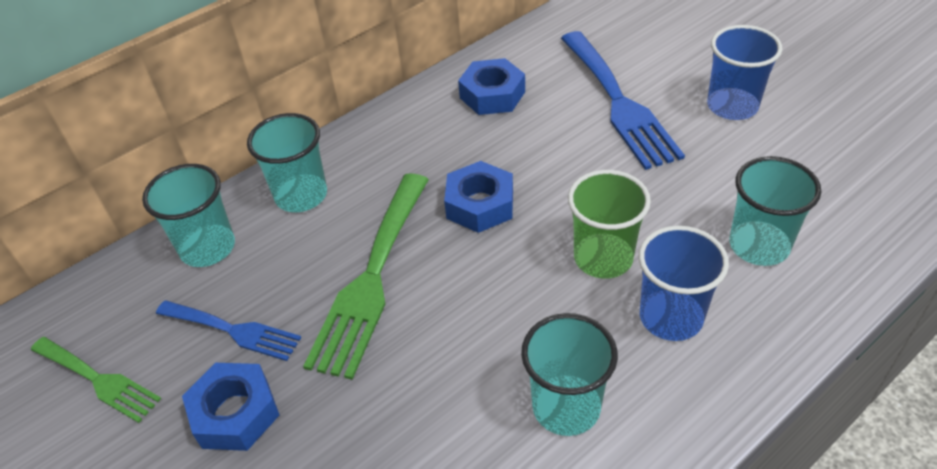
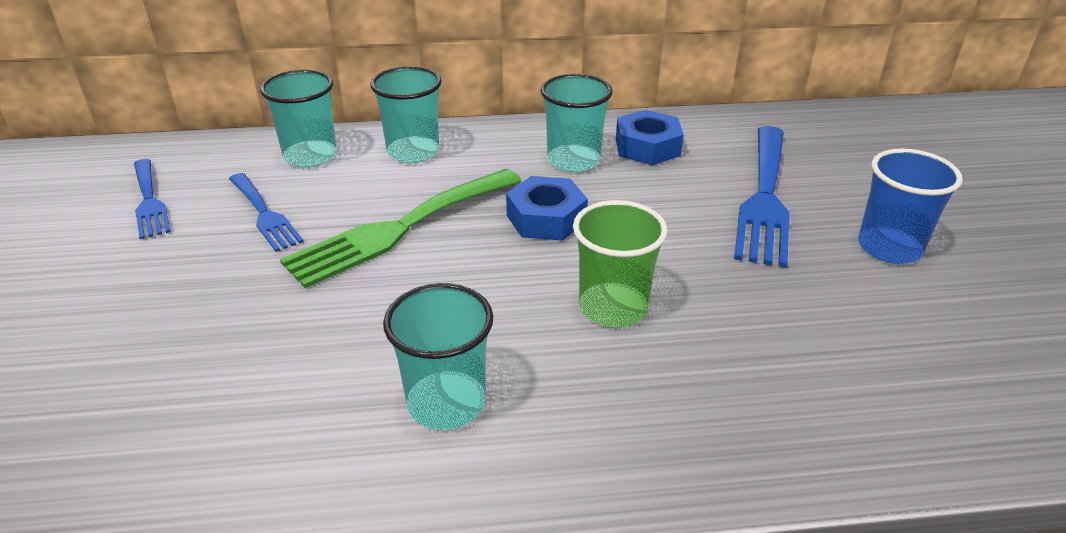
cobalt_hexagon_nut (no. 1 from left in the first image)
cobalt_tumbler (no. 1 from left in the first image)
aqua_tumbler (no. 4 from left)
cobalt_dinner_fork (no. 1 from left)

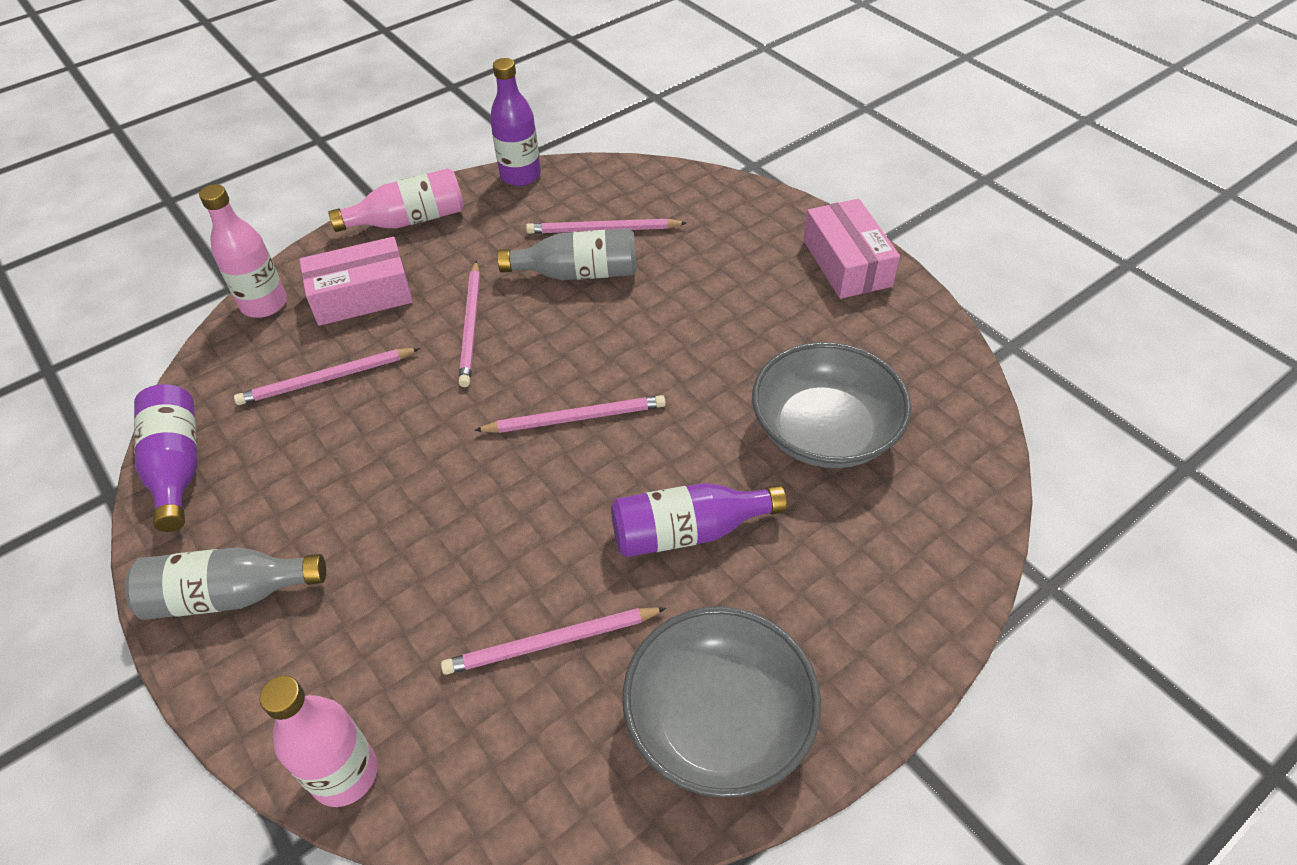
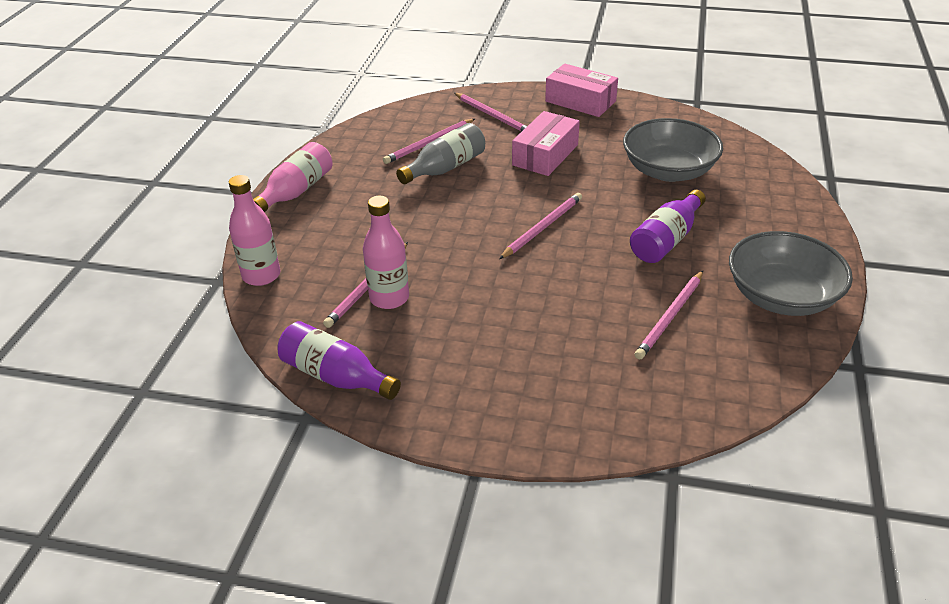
gray_bottle (no. 1 from left in the first image)
royal_purple_bottle (no. 2 from left in the first image)
rose-pink_bottle (no. 3 from left)
rose-pink_parcel (no. 1 from left)
rose-pink_wooden_pencil (no. 3 from left)

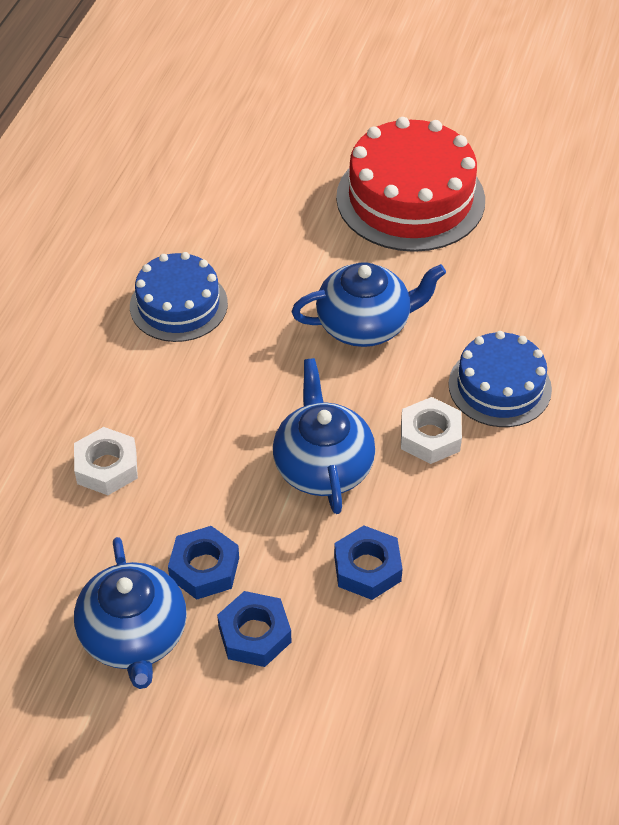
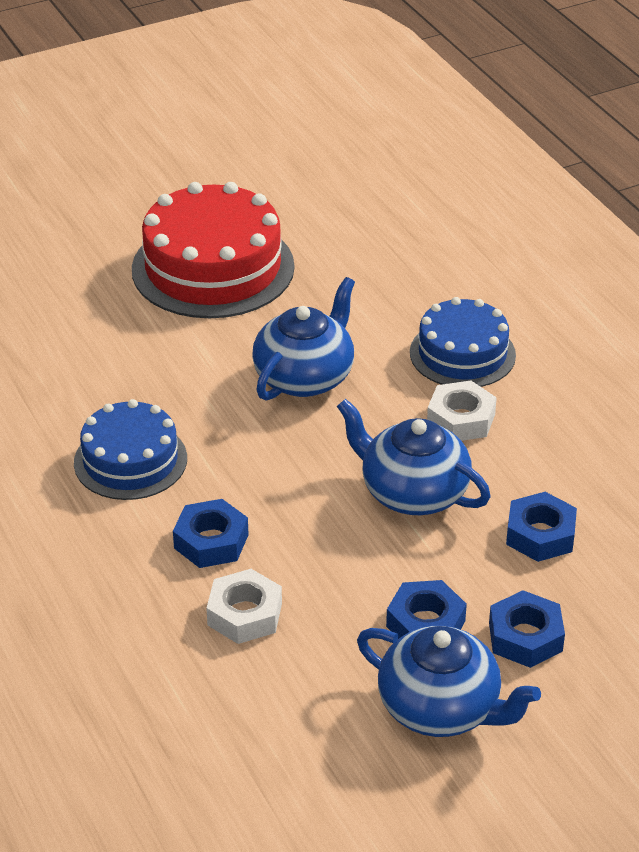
cobalt_hexagon_nut (no. 1 from left)

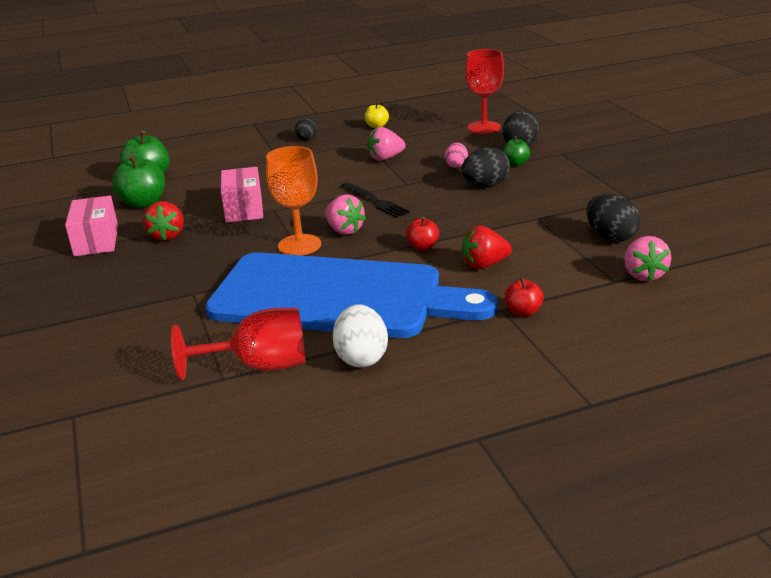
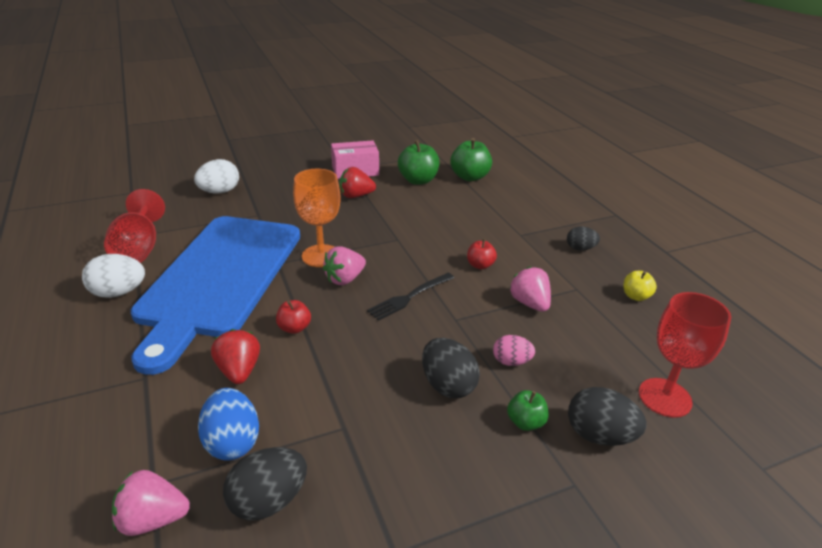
rose-pink_parcel (no. 2 from left in the first image)
pure_white_toy_egg (no. 2 from left)
cobalt_toy_egg
crimson_toy_apple (no. 2 from left)

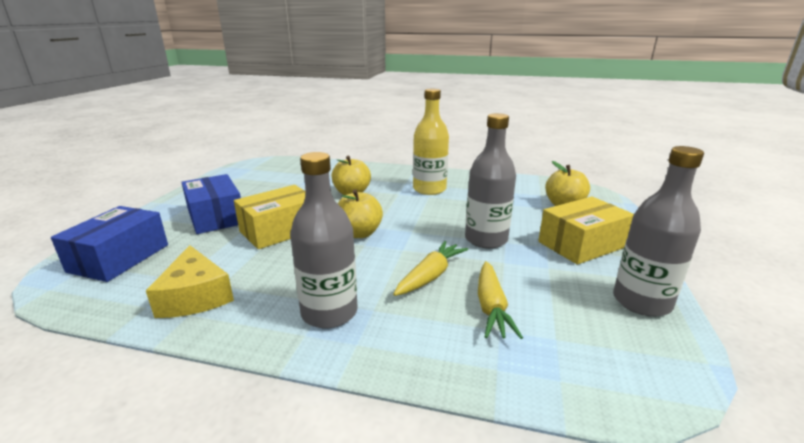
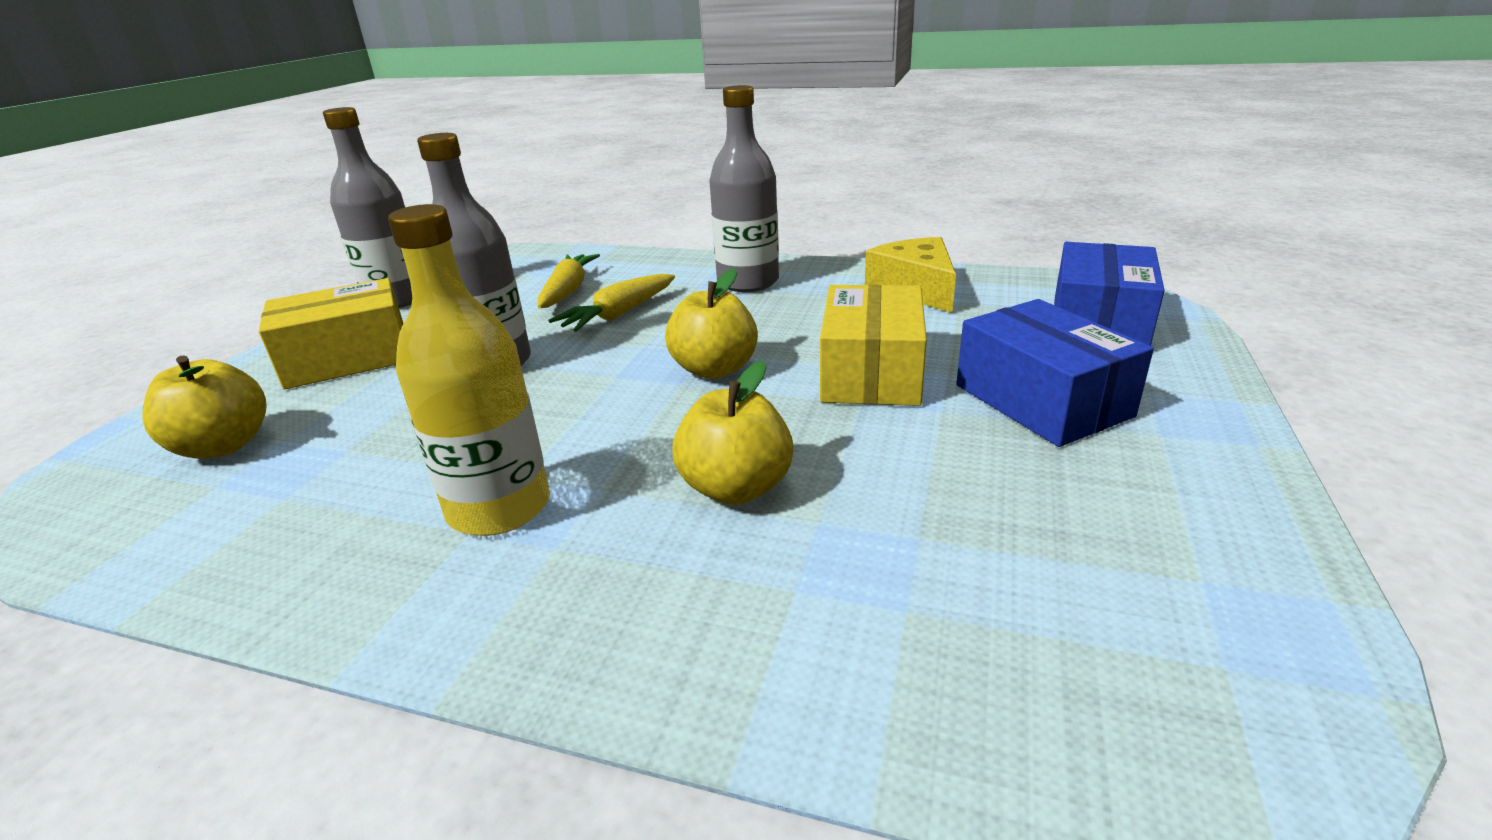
golden_parcel (no. 2 from left)

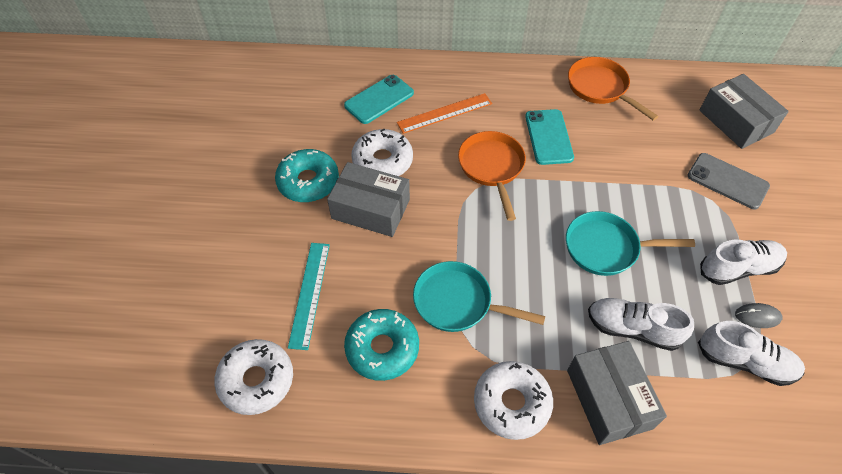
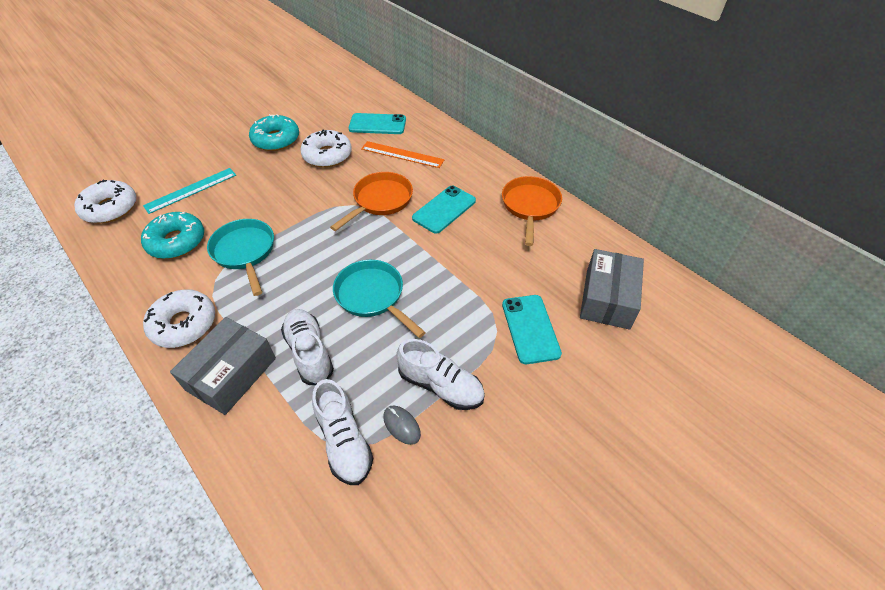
gray_parcel (no. 1 from left in the first image)
aqua_phone (no. 3 from left)

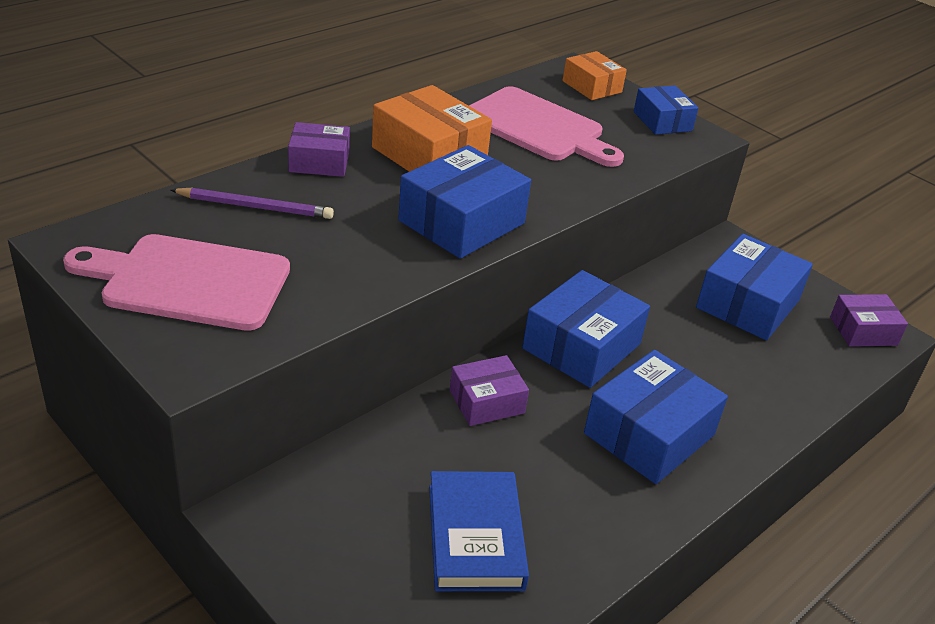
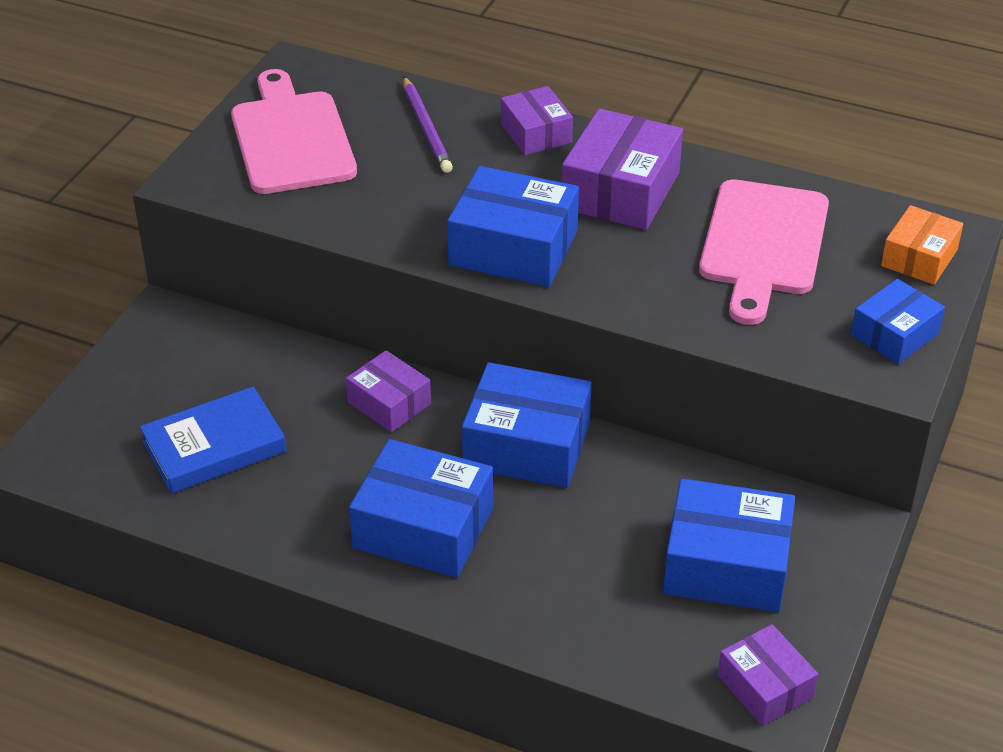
royal_purple_parcel (no. 3 from left)

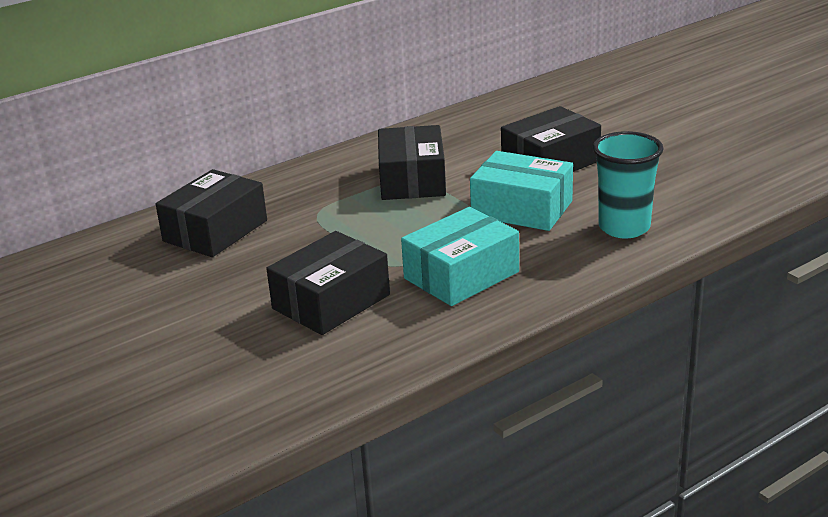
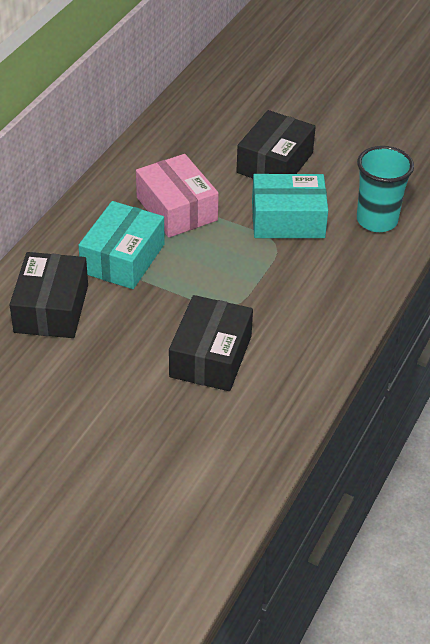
aqua_parcel (no. 1 from left)
rose-pink_parcel

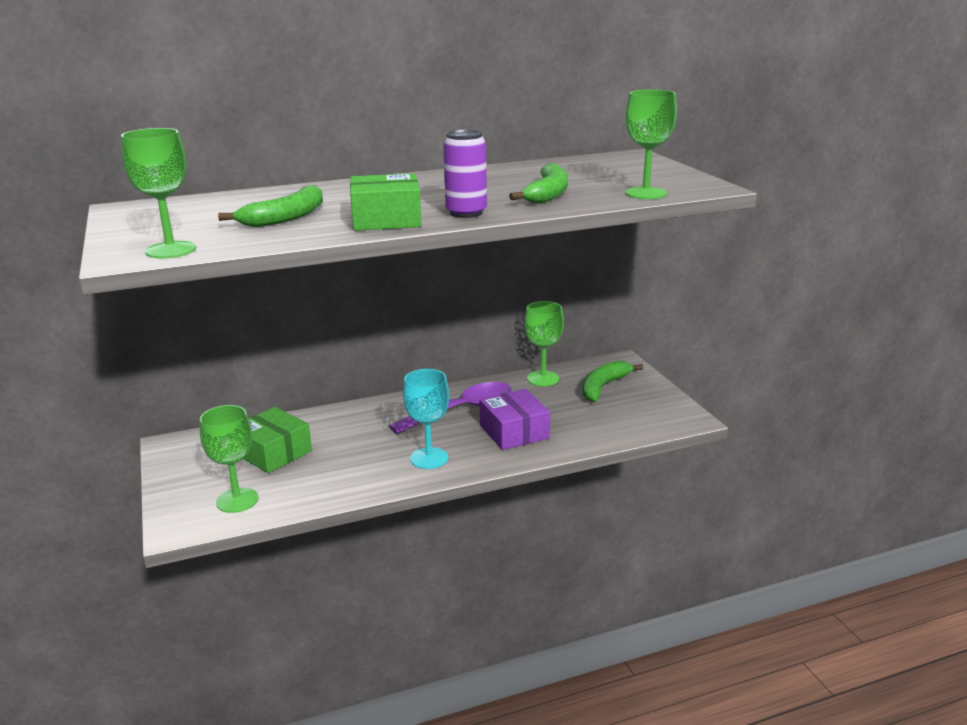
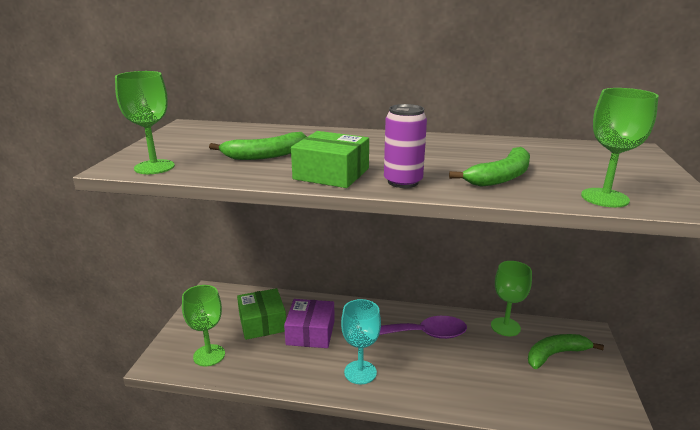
royal_purple_parcel

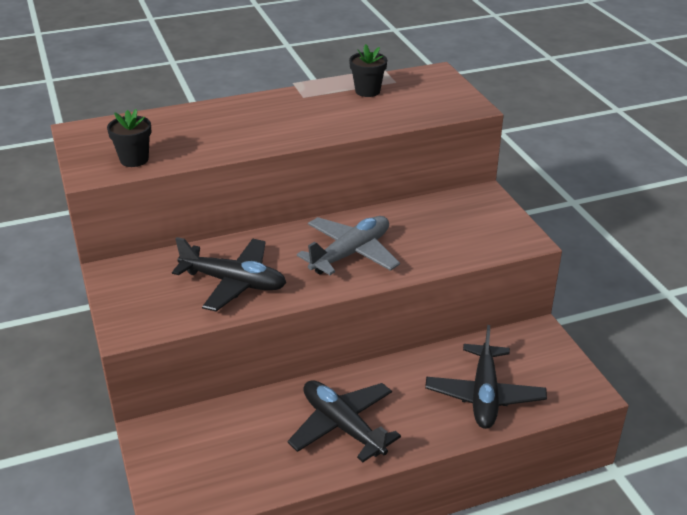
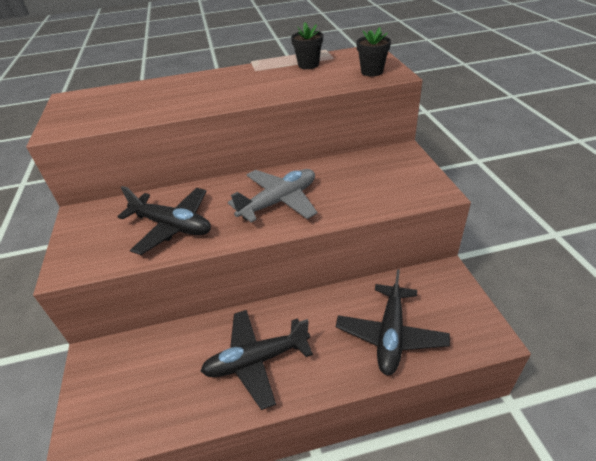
ebony_potted_plant (no. 2 from left)
ebony_plane (no. 2 from left)

